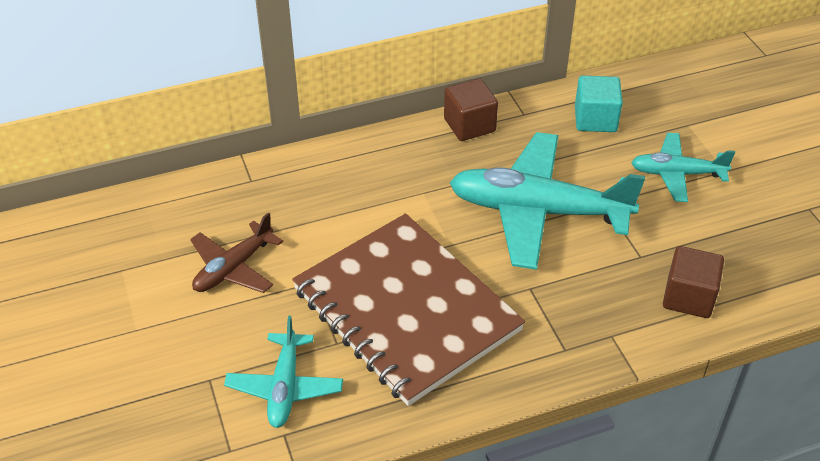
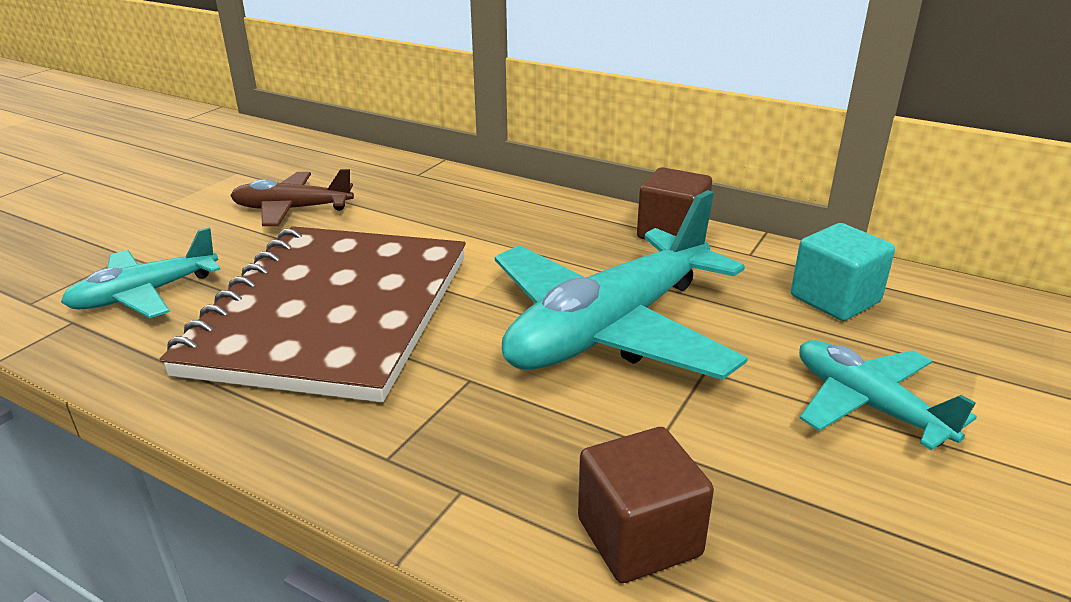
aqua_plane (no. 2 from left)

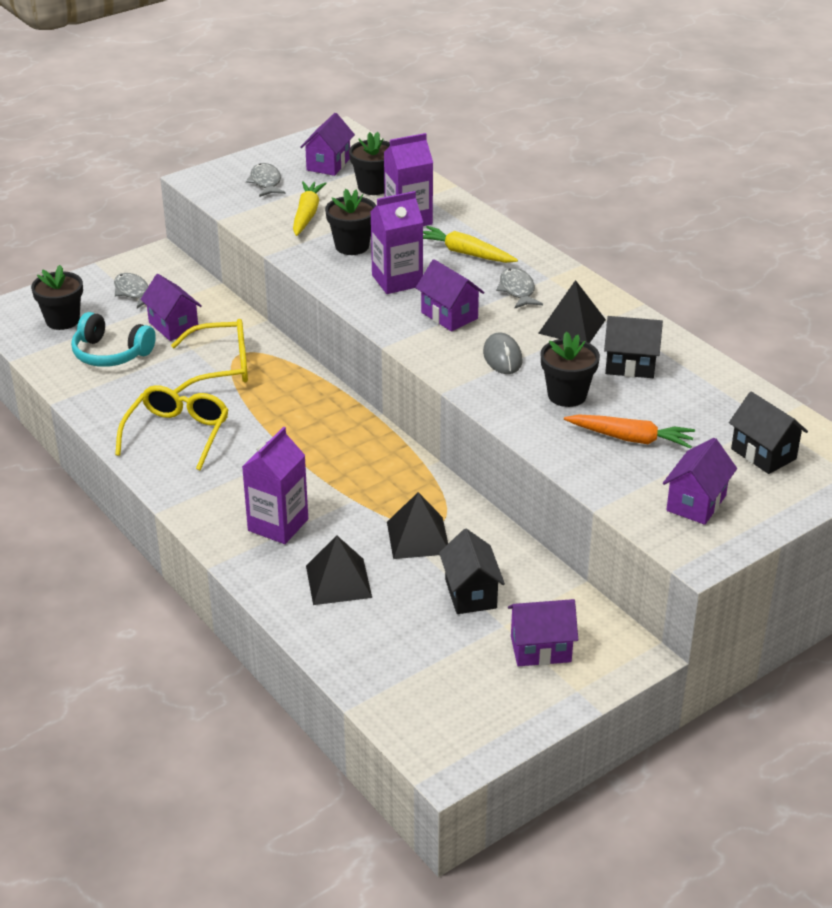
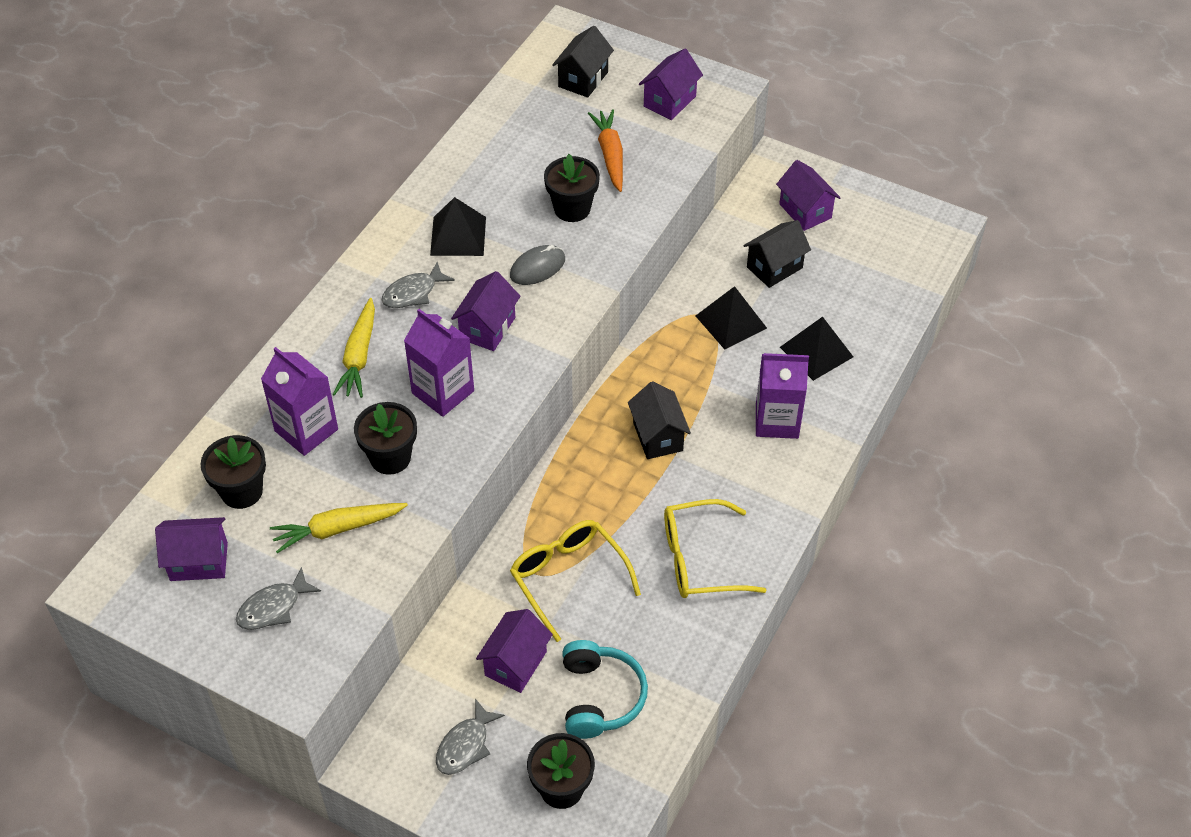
ebony_cottage (no. 2 from left)
royal_purple_cottage (no. 4 from left)

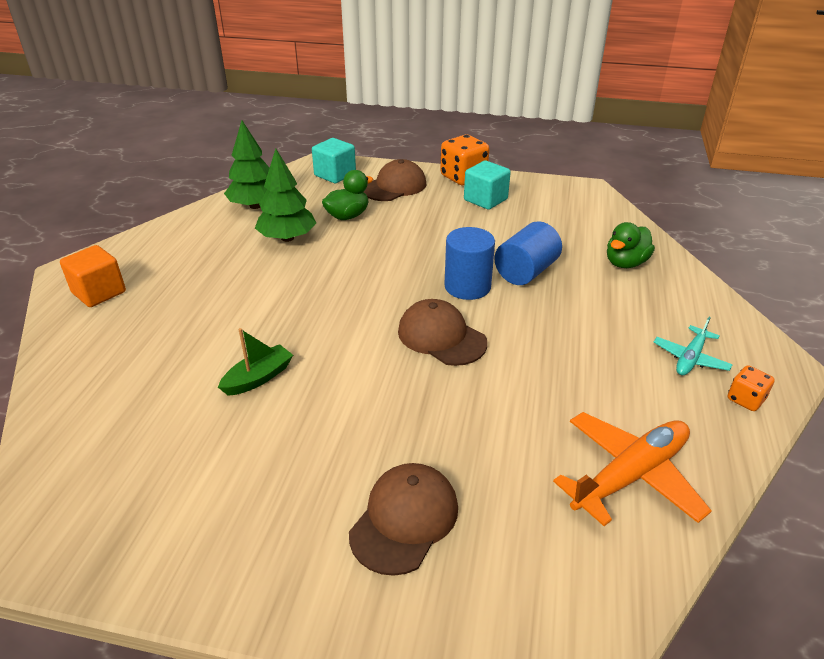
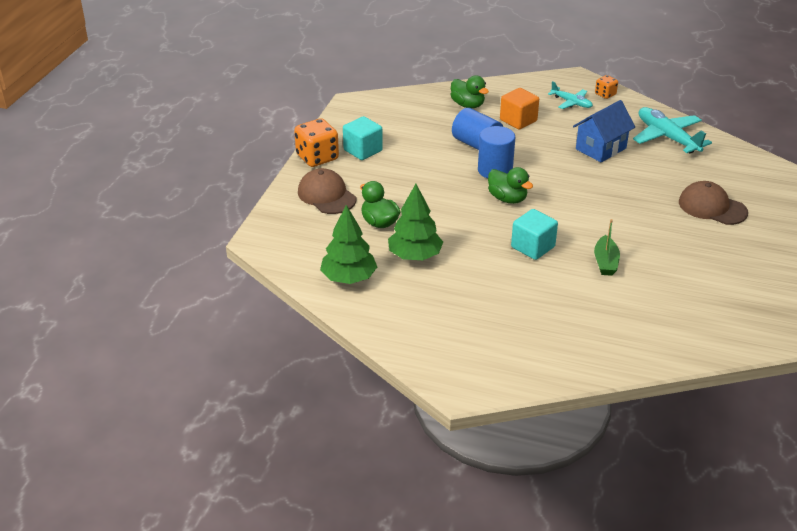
russet_cap (no. 3 from left in the first image)
leaf-green_duck (no. 3 from left)
cobalt_cottage
orange-coloured_cube
aqua_cube (no. 2 from left)
aqua_plane (no. 2 from left)
leaf-green_sailboat

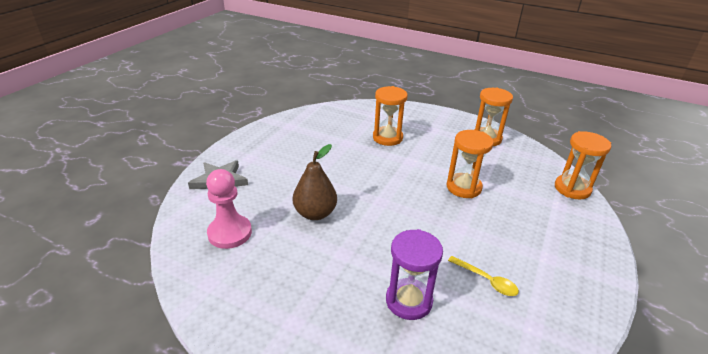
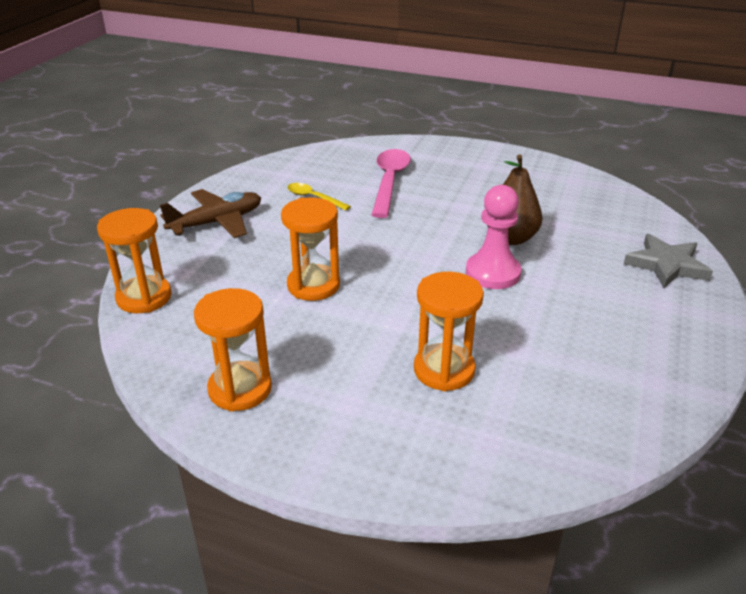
russet_plane
rose-pink_game_pawn
rose-pink_teaspoon

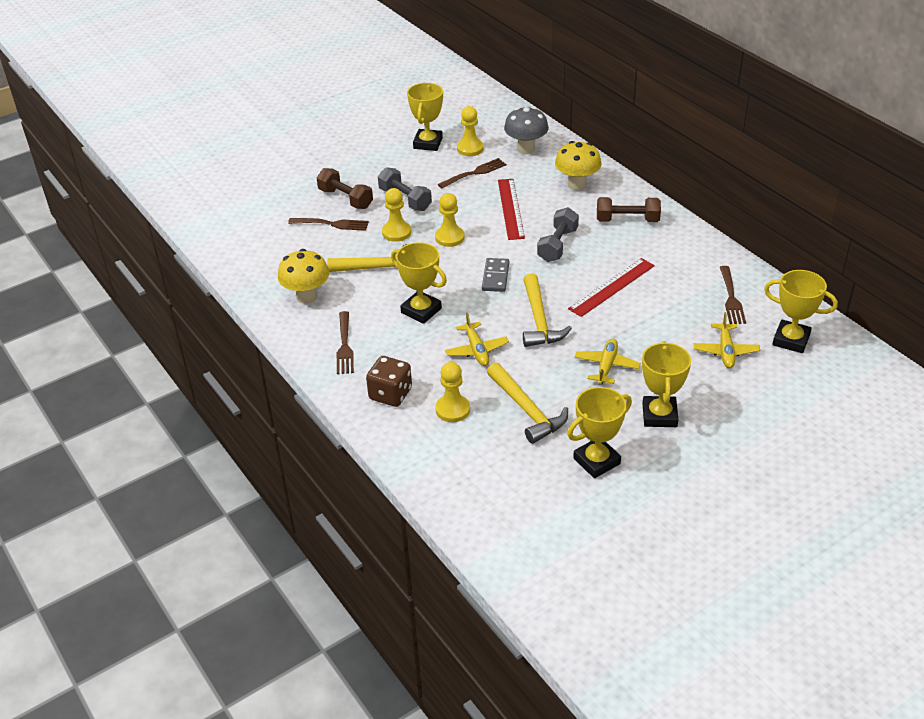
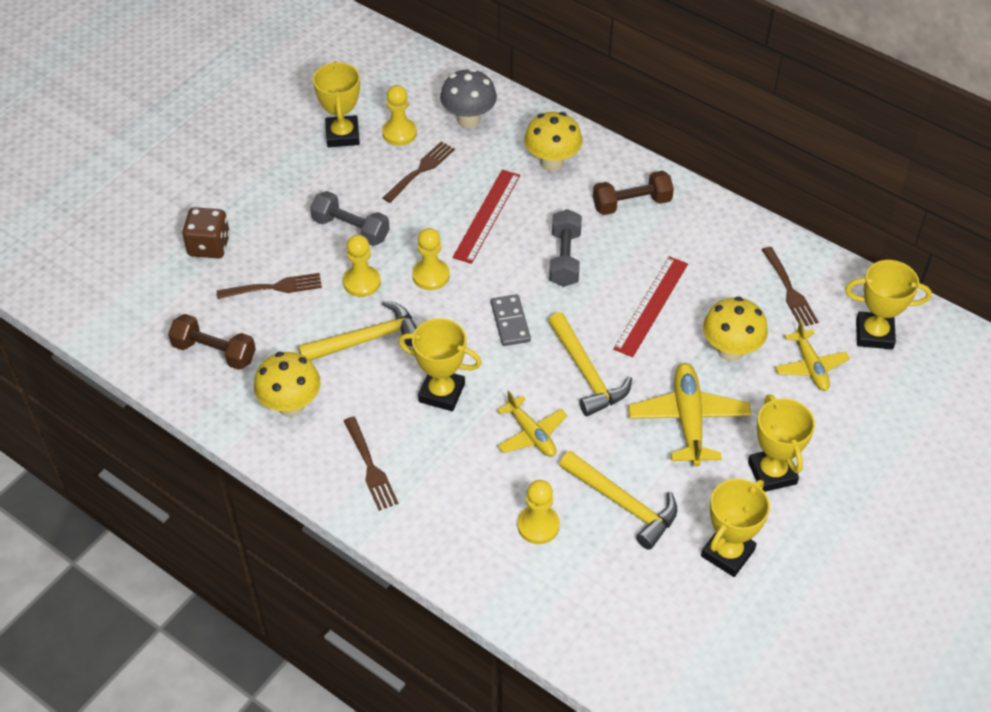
golden_fungus (no. 3 from left)
russet_free_weight (no. 1 from left)
russet_game_die
crimson_ruler (no. 1 from left)
golden_plane (no. 2 from left)

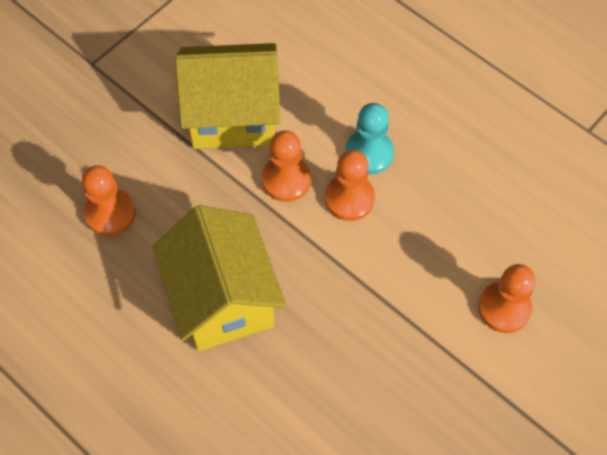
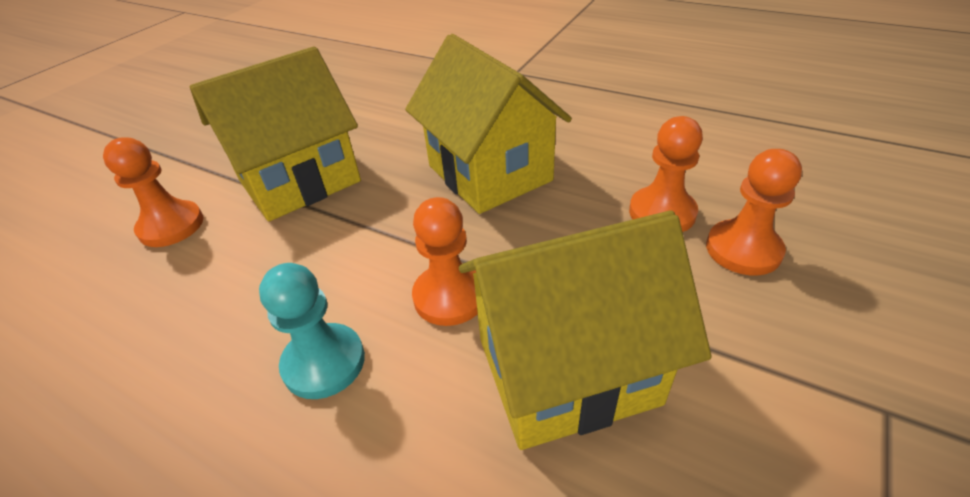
golden_cottage (no. 1 from left)
orange-coloured_game_pawn (no. 4 from left)

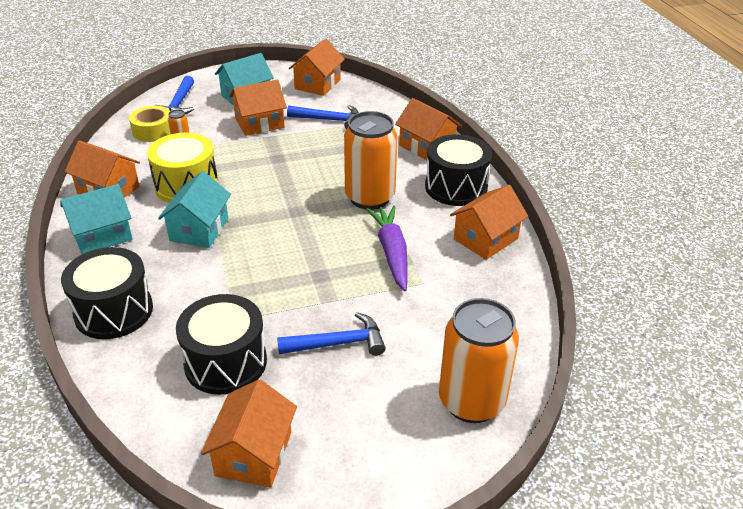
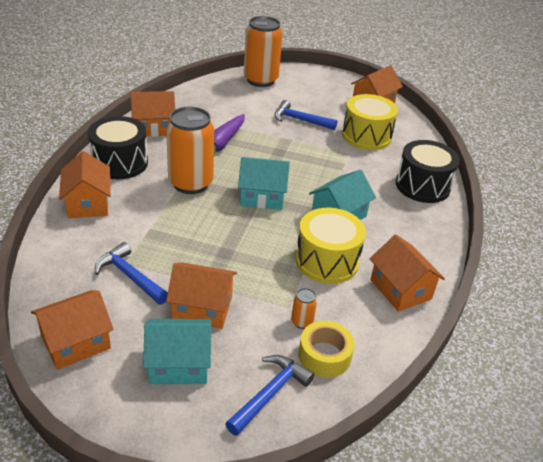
aqua_cottage (no. 2 from left)
golden_drum (no. 2 from left)

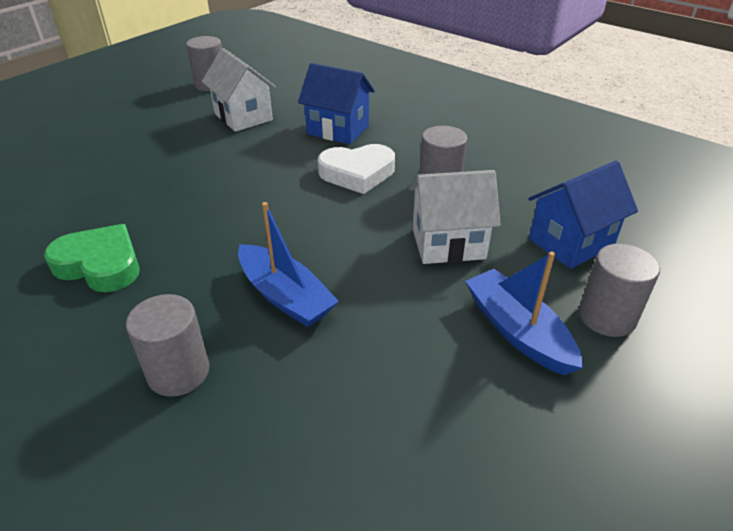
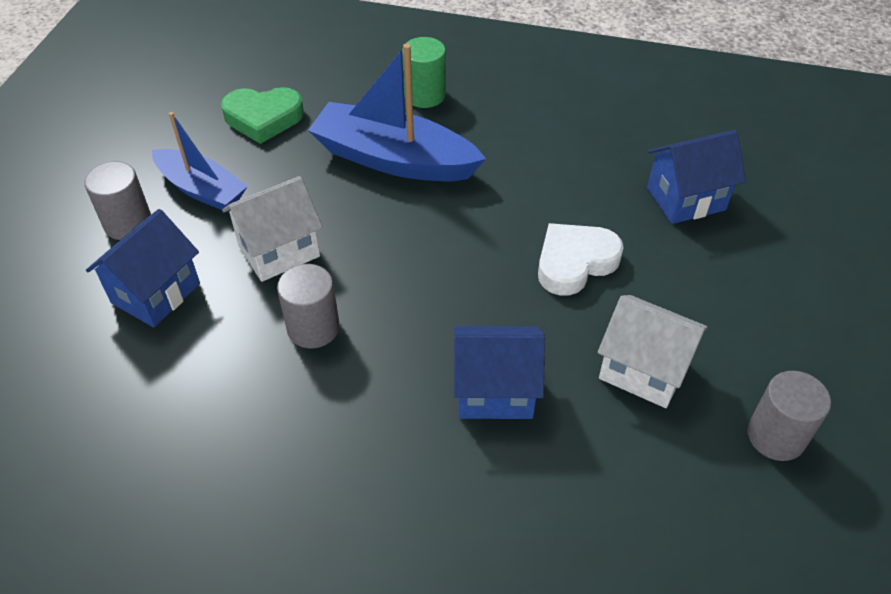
cobalt_cottage (no. 3 from left)
leaf-green_heart_shape
pure_white_heart_shape
leaf-green_solid_cylinder
cobalt_sailboat (no. 2 from left)

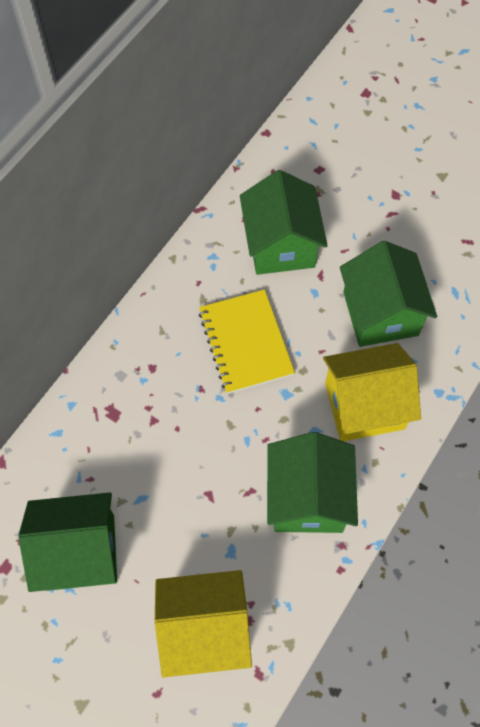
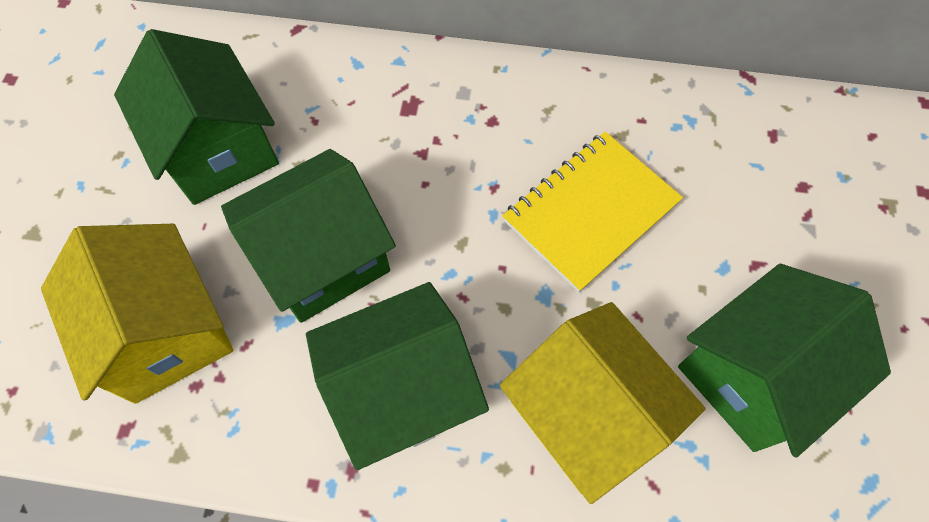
leaf-green_cottage (no. 2 from left)

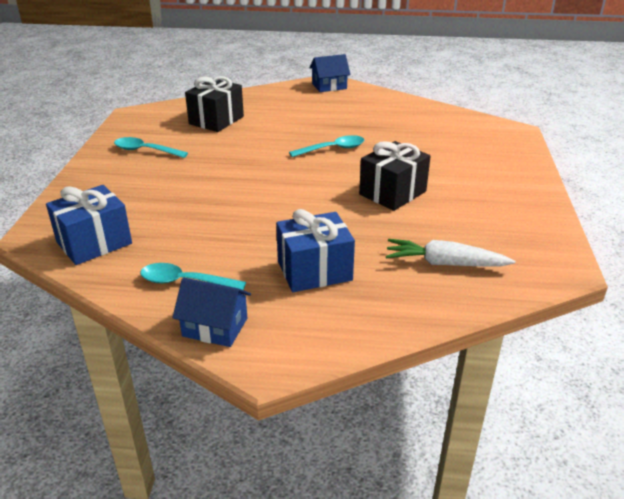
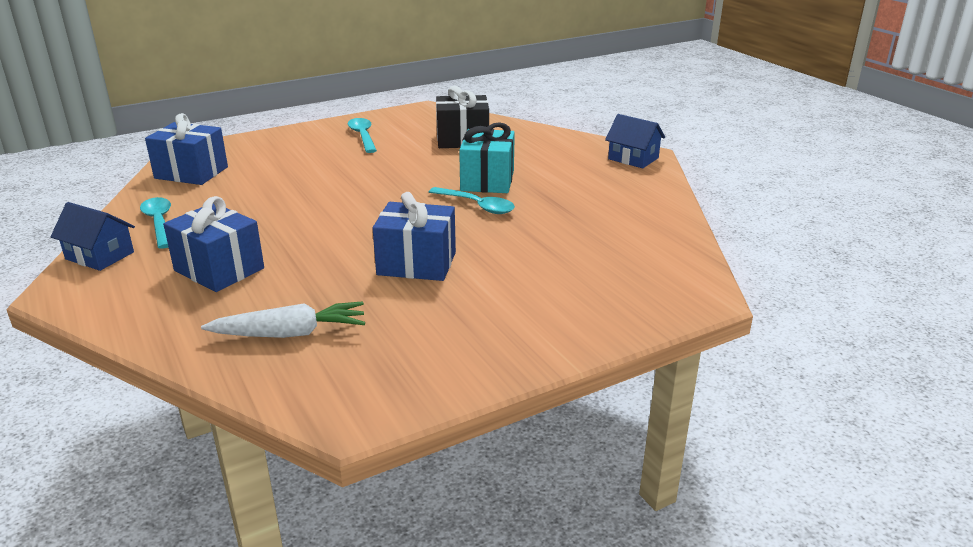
aqua_gift
cobalt_gift (no. 3 from left)
cobalt_cottage (no. 1 from left)
pure_white_toy_carrot

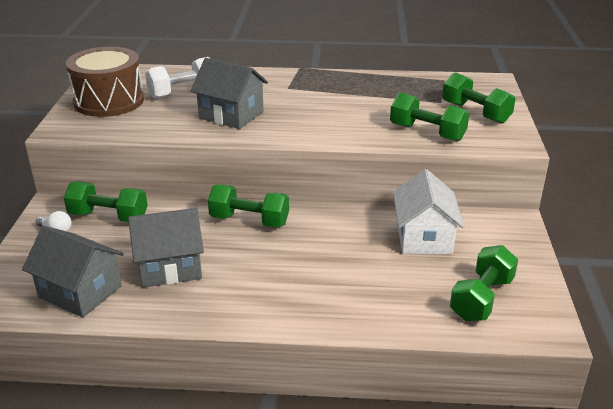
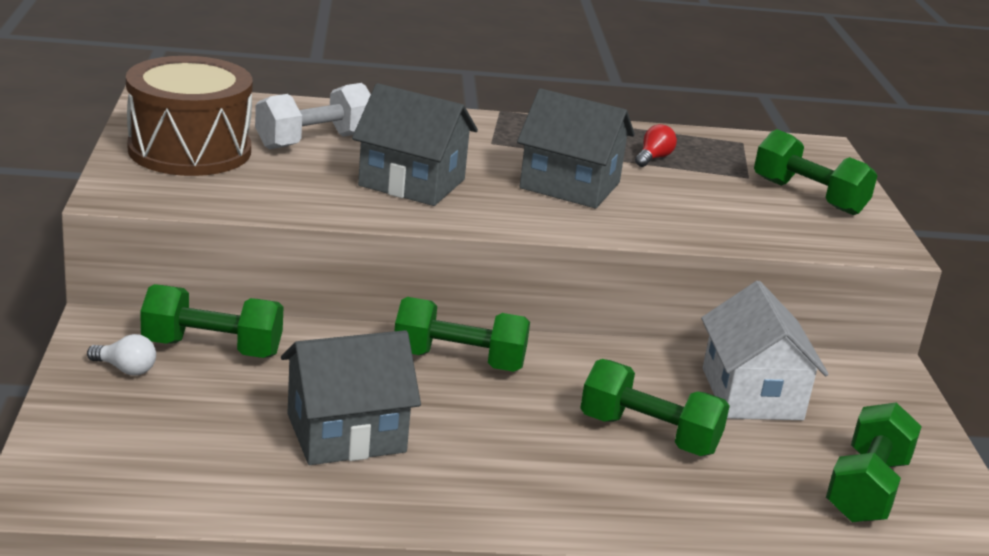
crimson_light_bulb
gray_cottage (no. 3 from left)
leaf-green_free_weight (no. 3 from left)

